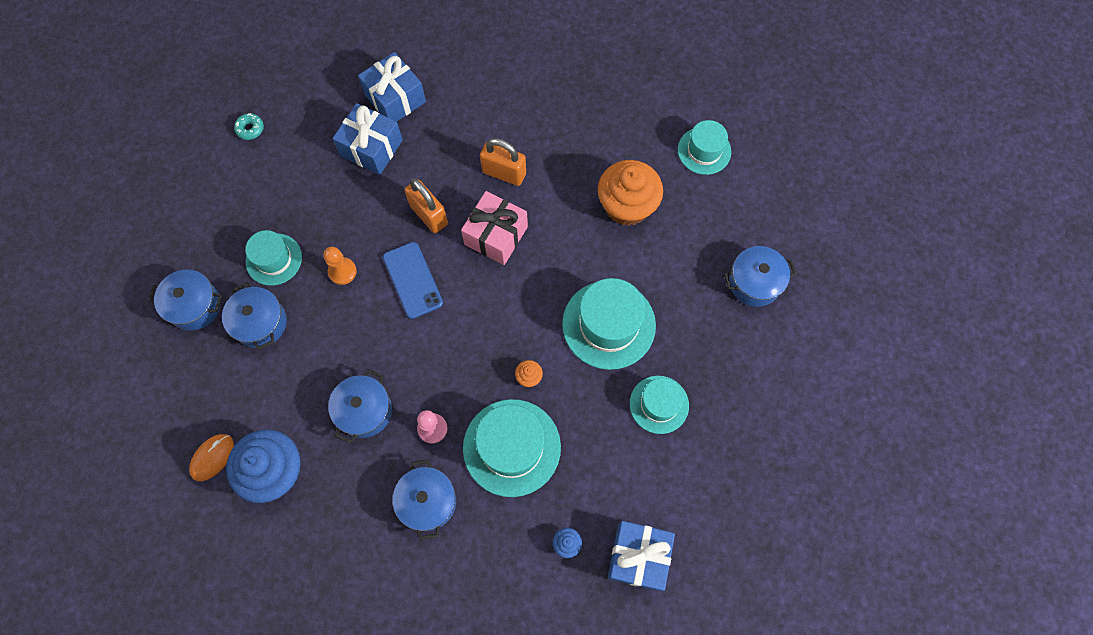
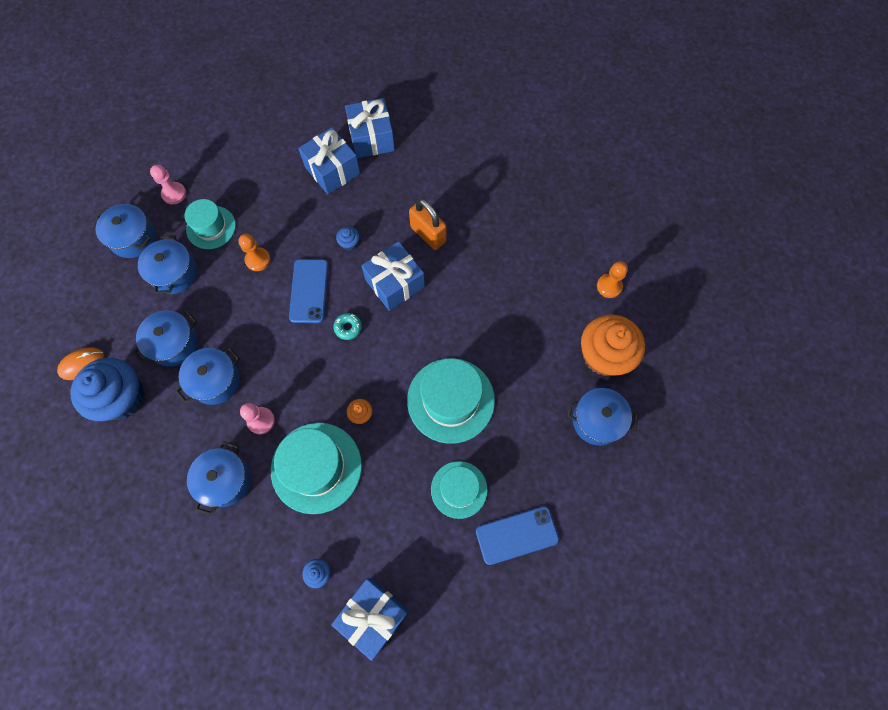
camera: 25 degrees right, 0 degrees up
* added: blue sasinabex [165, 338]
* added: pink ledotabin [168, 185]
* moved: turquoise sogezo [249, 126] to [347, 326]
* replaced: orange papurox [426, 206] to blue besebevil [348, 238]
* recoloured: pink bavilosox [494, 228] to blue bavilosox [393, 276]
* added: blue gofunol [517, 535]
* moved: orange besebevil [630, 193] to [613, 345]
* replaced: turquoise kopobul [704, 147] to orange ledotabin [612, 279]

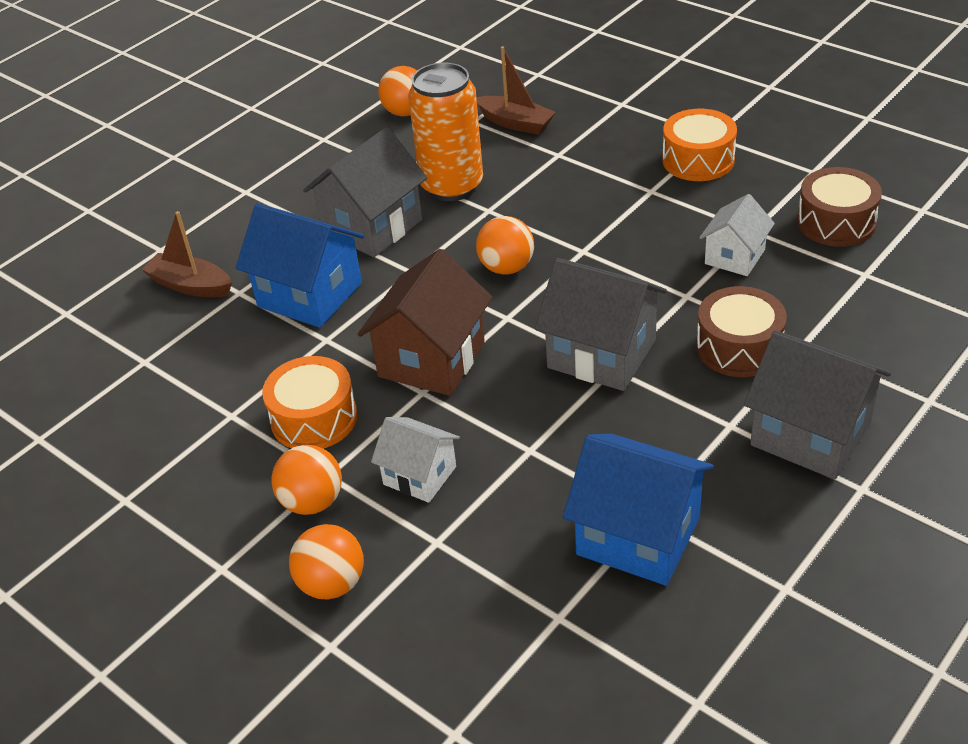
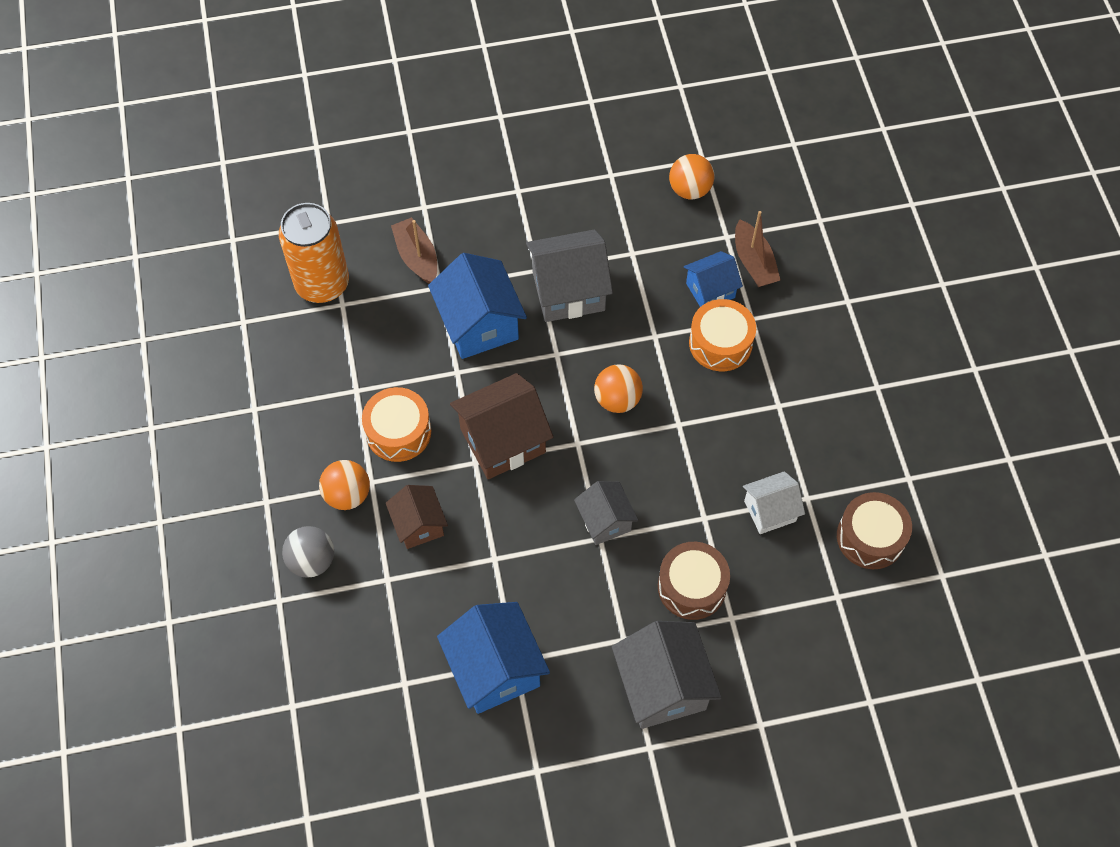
camera: 35 degrees right, 20 degrees up
* moved: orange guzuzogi [445, 132] to [314, 253]
* recoloured: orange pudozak [326, 561] to grey pudozak [308, 552]
* recoloured: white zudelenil [415, 460] to brown zudelenil [417, 517]
* resized: grey zudelenil [601, 324] = [606, 513] x0.60
* added: blue zudelenil [713, 279]
* moved: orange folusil [699, 145] to [722, 335]

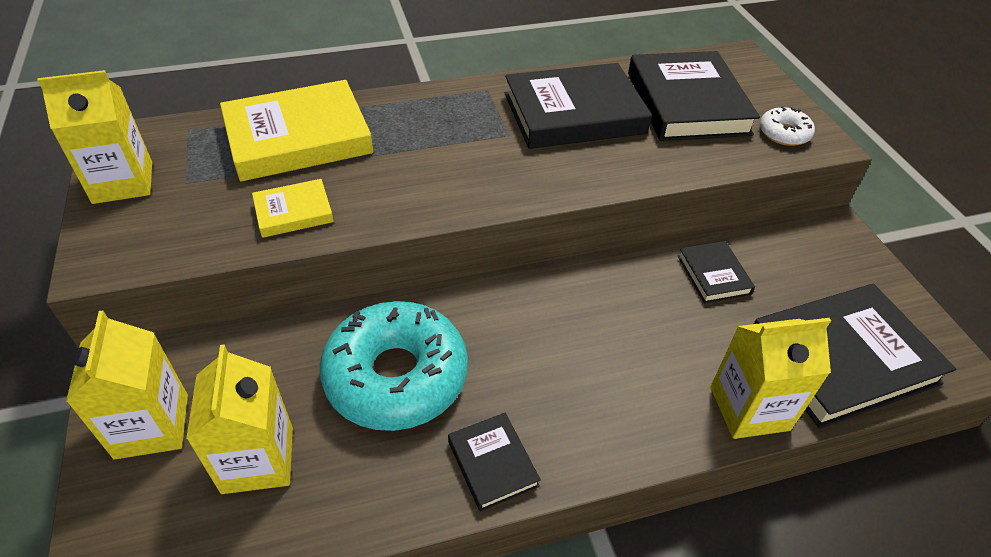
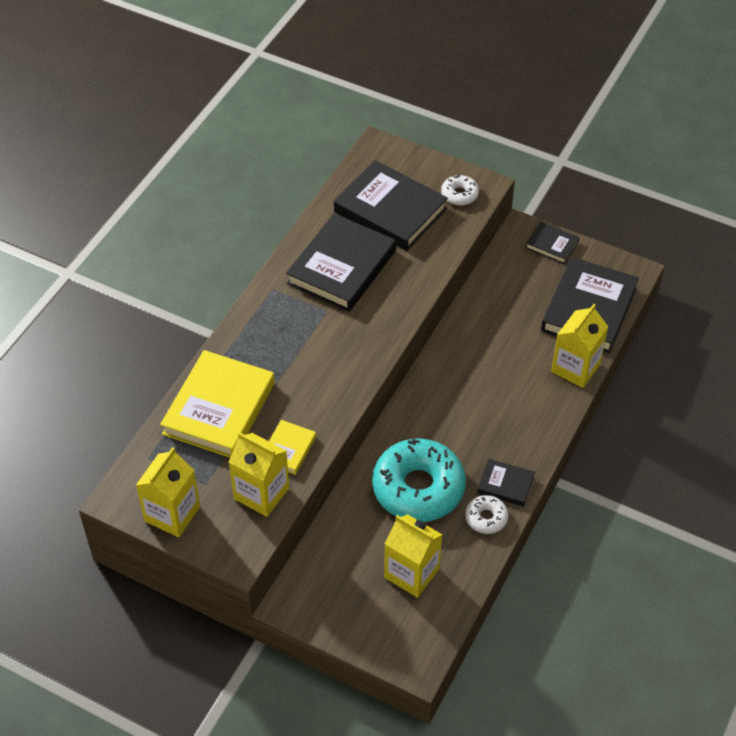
camera: 45 degrees left, 5 degrees up
* moved: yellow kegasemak [127, 385] to [259, 474]
* added: white sogezo [486, 514]
* moved: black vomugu [716, 272] to [552, 243]

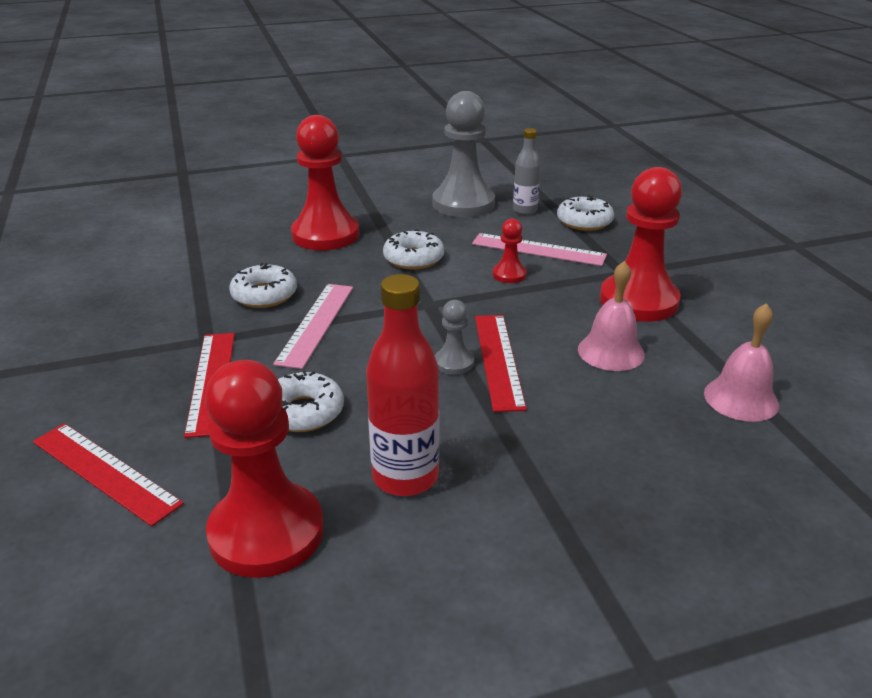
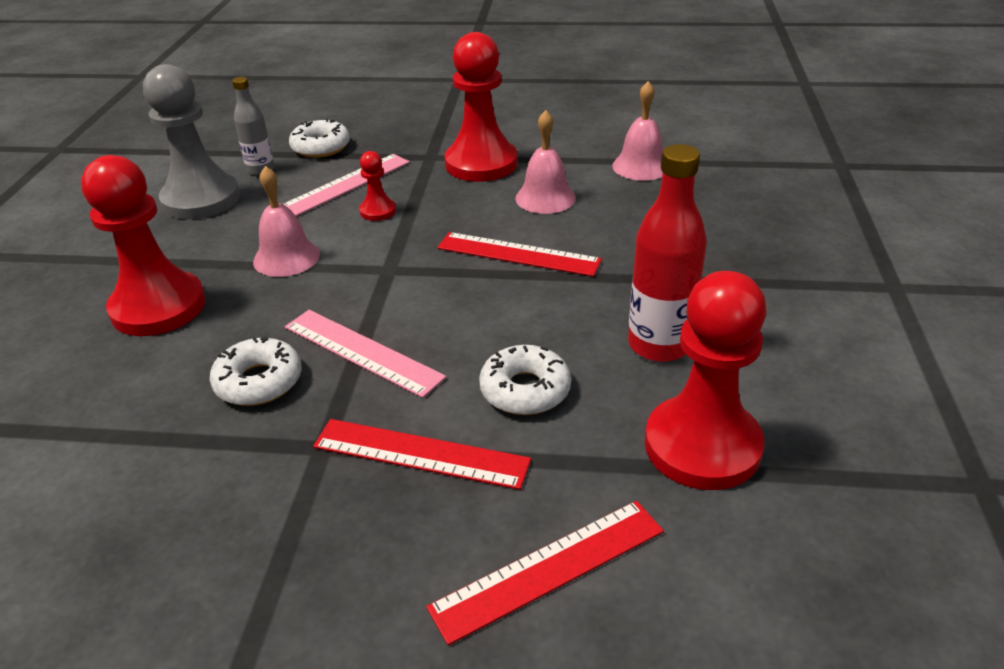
camera: 65 degrees left, 5 degrees up
* replaced: white sogezo [413, 250] to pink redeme [286, 221]
* removed: grey ledotabin [454, 337]

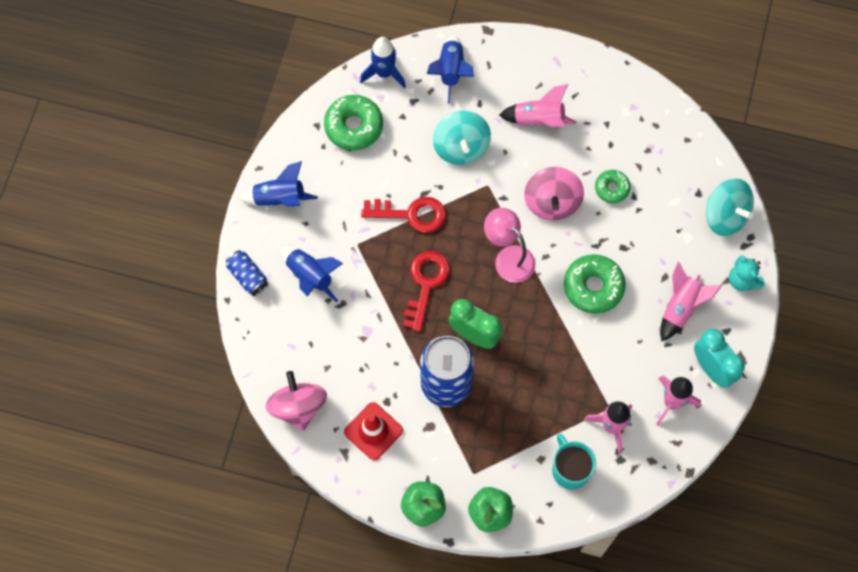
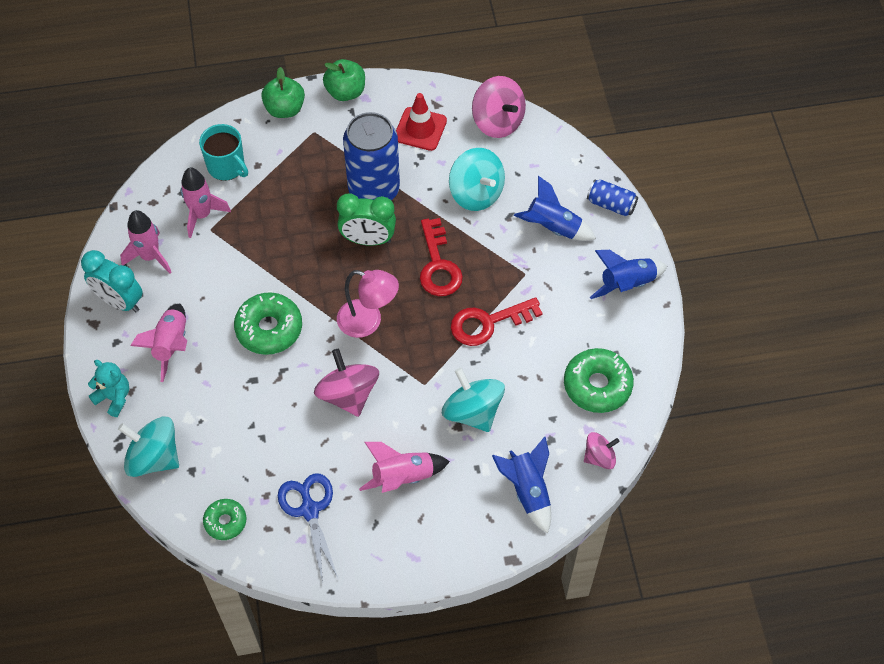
camera: 155 degrees right, 10 degrees down
* moved: green sogezo [613, 186] to [224, 519]
* added: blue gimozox [308, 528]
* added: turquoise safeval [477, 179]
* replaced: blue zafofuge [383, 62] to pink safeval [602, 450]

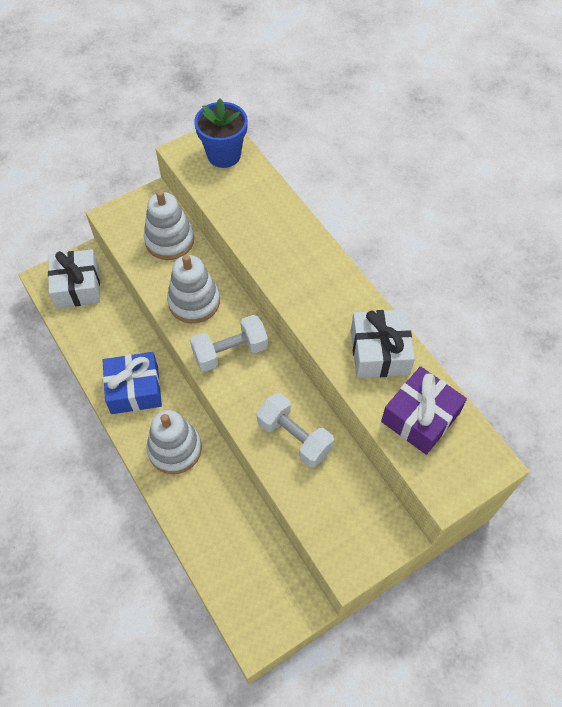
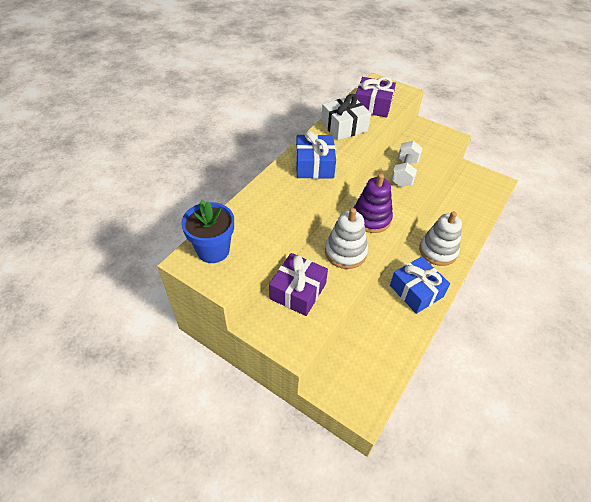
camera: 115 degrees left, 10 degrees down
* replaced: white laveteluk [169, 225] to purple bavilosox [298, 284]
* added: blue bavilosox [316, 155]
* replaced: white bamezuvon [229, 343] to purple laveteluk [373, 203]
* removed: white bavilosox [74, 278]

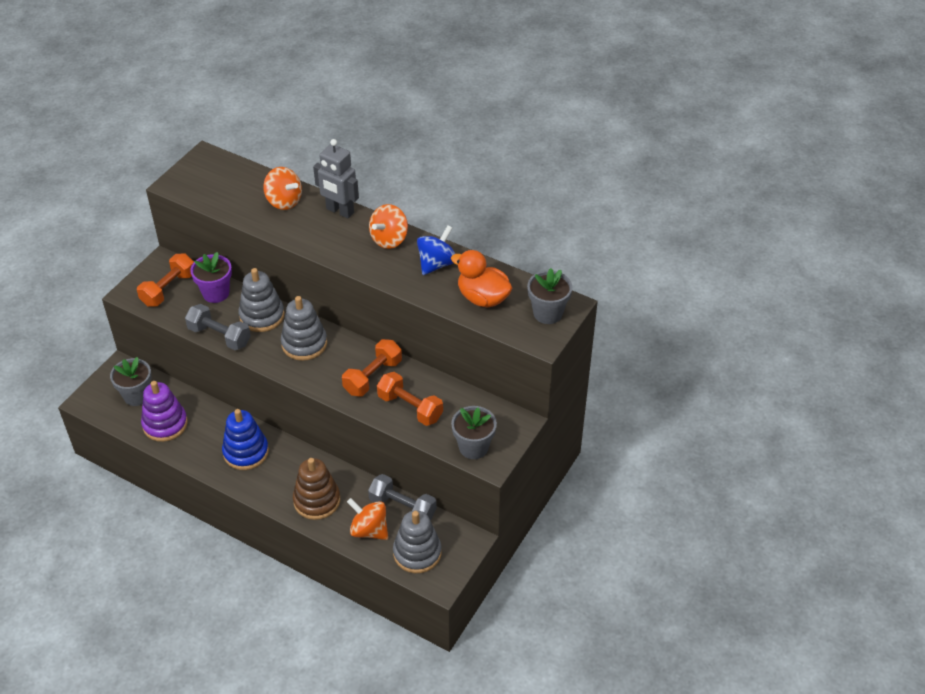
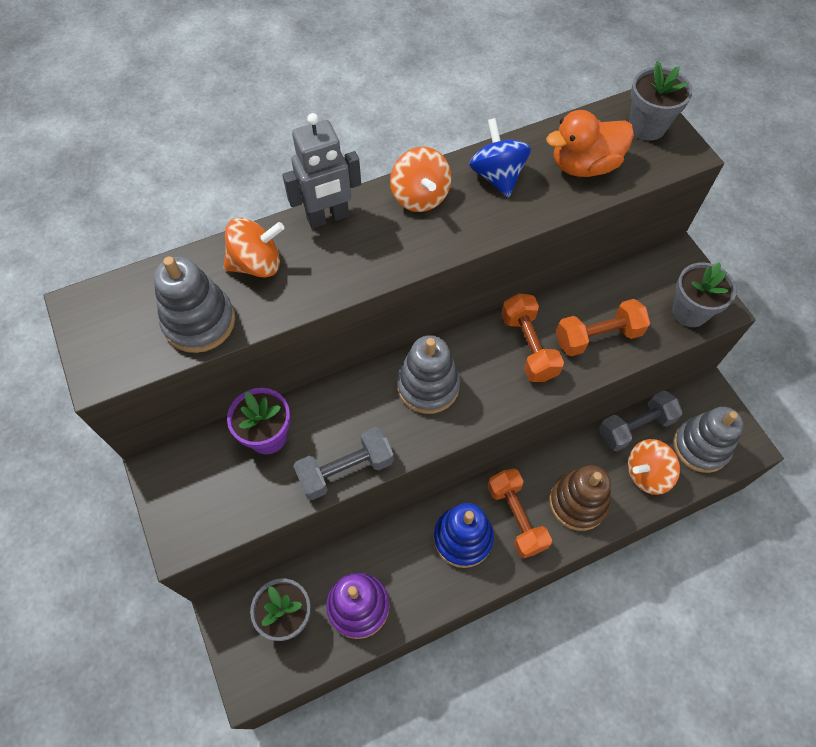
camera: 55 degrees left, 15 degrees up
* moved: grey laveteluk [261, 300] to [194, 305]
* moved: orange bamezuvon [165, 280] to [519, 514]

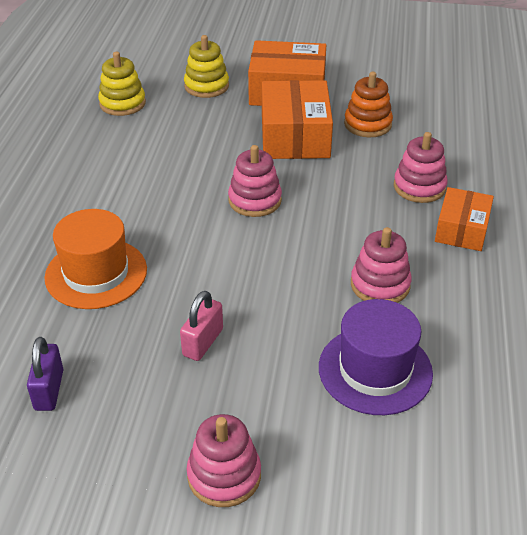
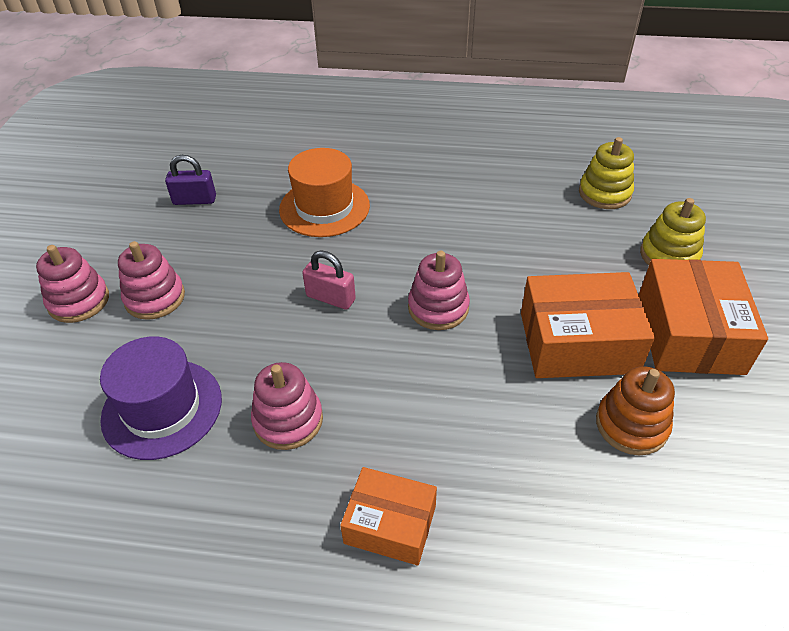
camera: 90 degrees right, 5 degrees up
* moved: pink laveteluk [421, 167] to [151, 280]
* moved: pink papurox [201, 326] to [329, 280]

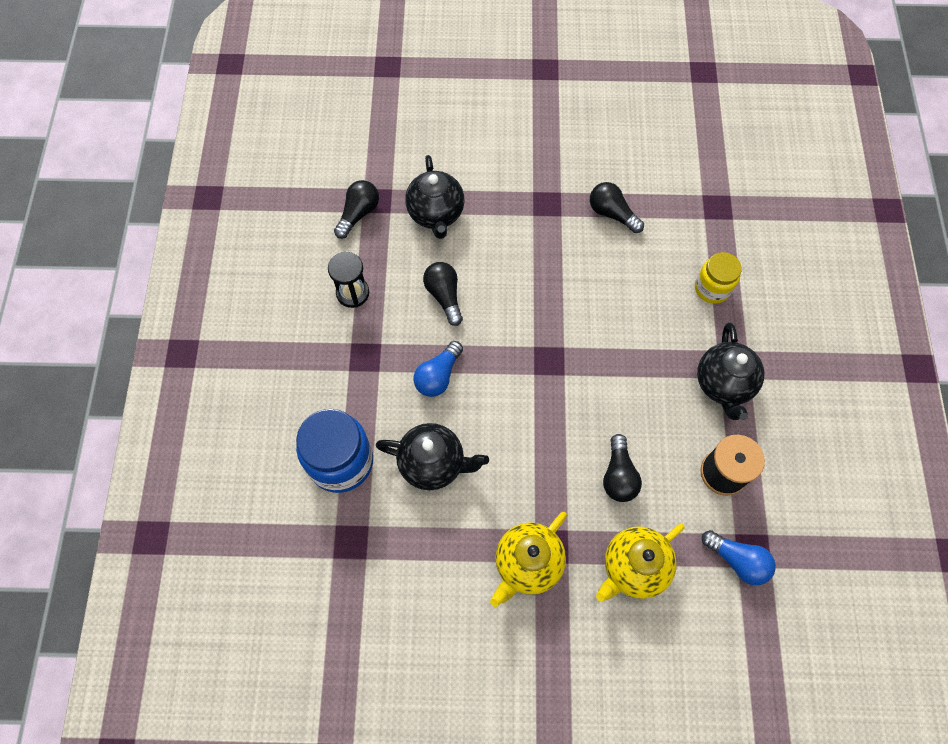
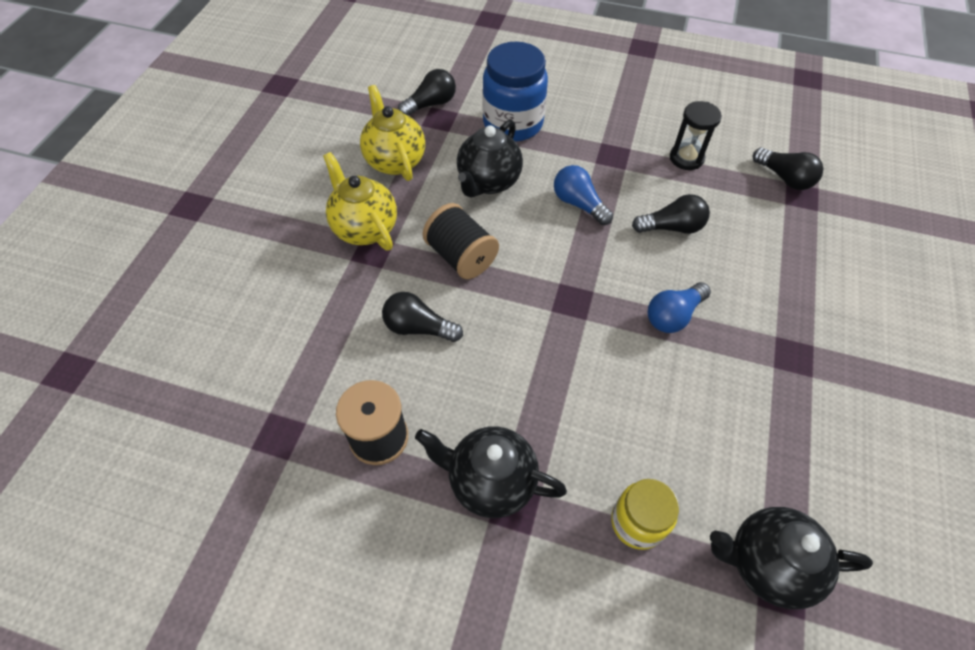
camera: 105 degrees right, 10 degrees down
* moved: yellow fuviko [640, 563] to [392, 133]
* moved: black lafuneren [617, 207] to [427, 92]
* added: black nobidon [461, 241]
* moved: blue lafuneren [739, 557] to [679, 307]
* moved: black fuviko [435, 197] to [791, 558]

